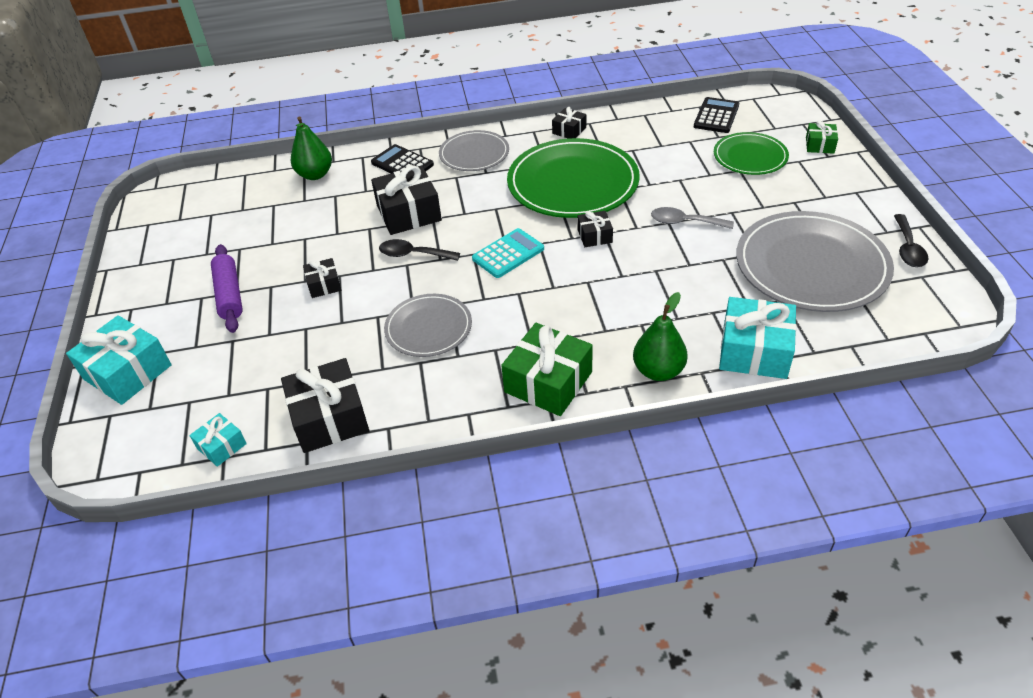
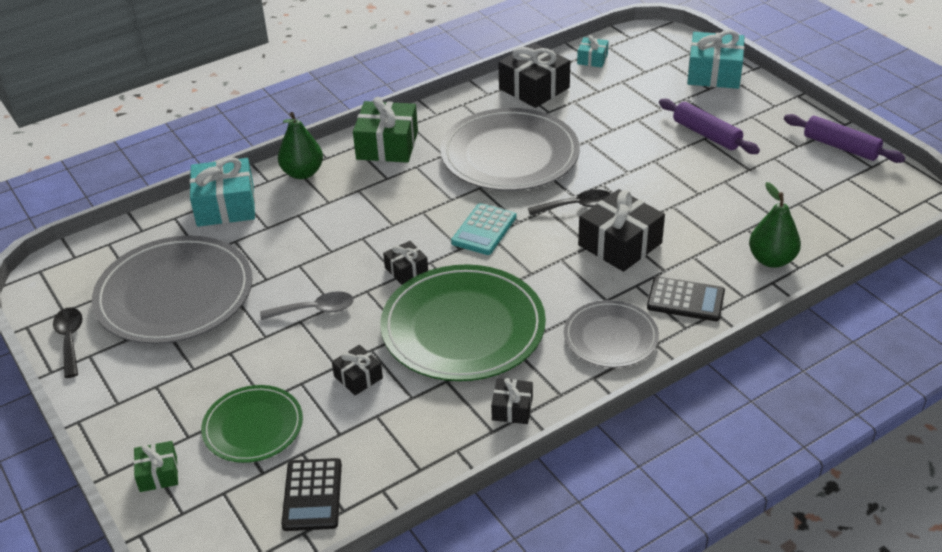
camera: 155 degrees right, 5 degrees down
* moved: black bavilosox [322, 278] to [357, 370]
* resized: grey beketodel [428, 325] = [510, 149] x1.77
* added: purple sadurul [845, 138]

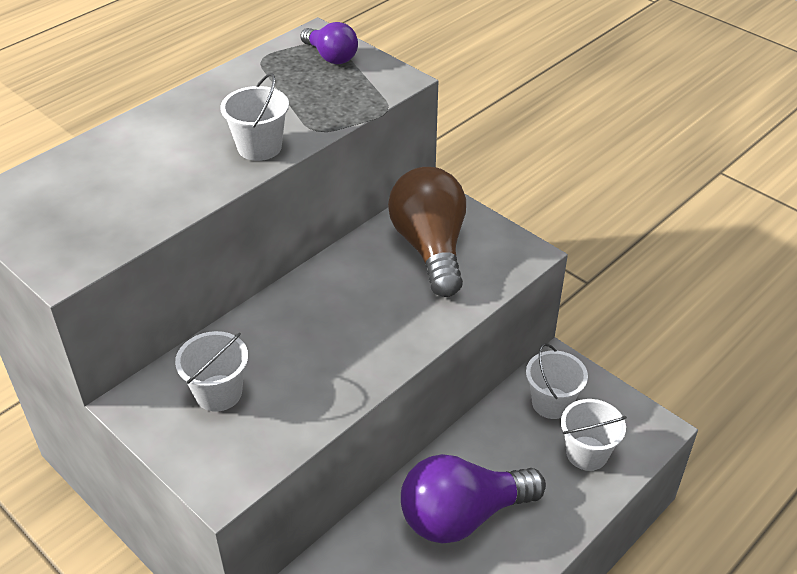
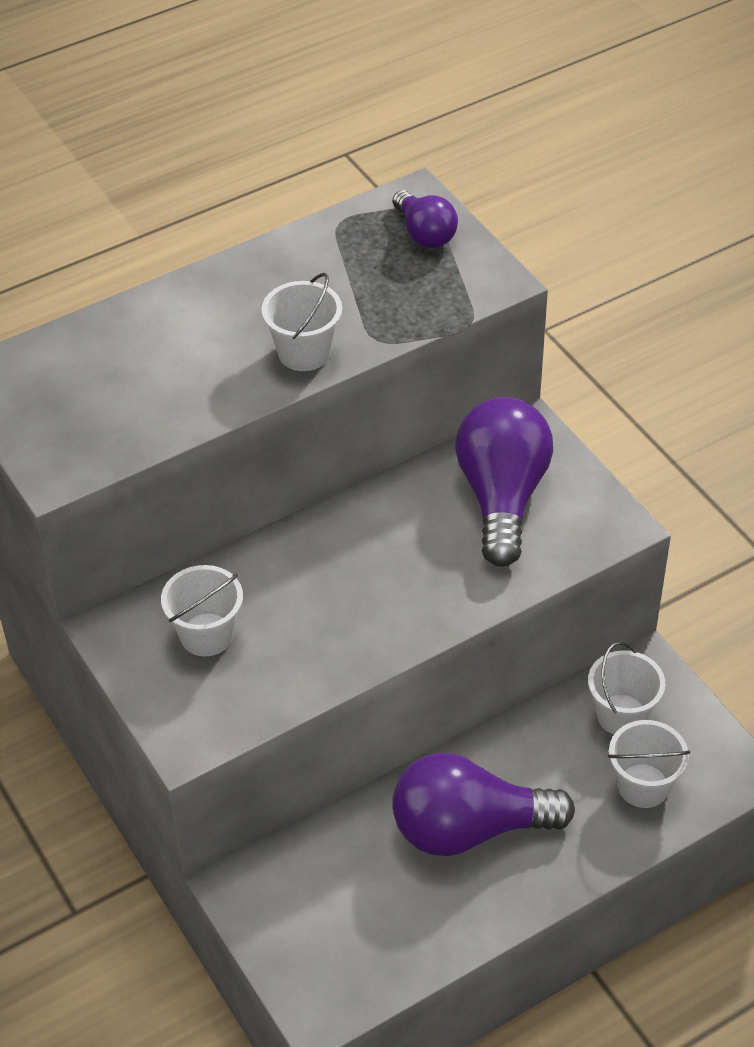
camera: 15 degrees right, 5 degrees up
* recoloured: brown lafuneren [427, 232] to purple lafuneren [504, 482]

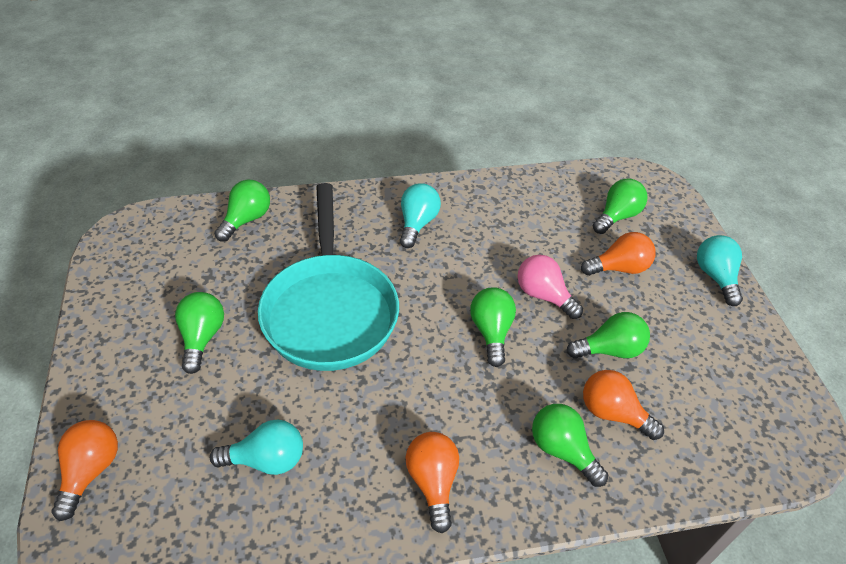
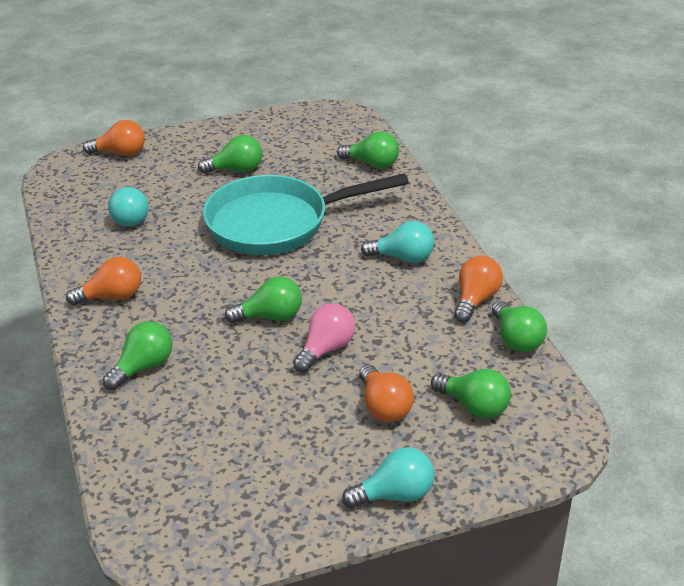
camera: 85 degrees right, 10 degrees down
* moved: orange lafuneren [623, 405] to [478, 289]
* moved: green lafuneren [608, 335] to [519, 326]

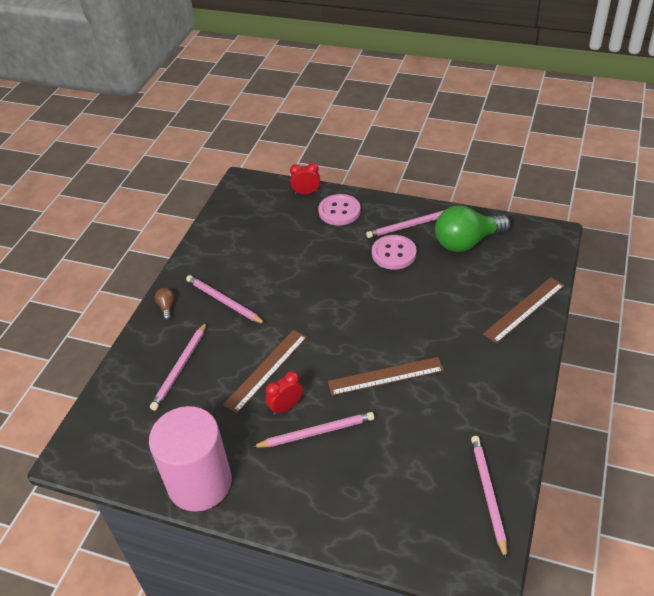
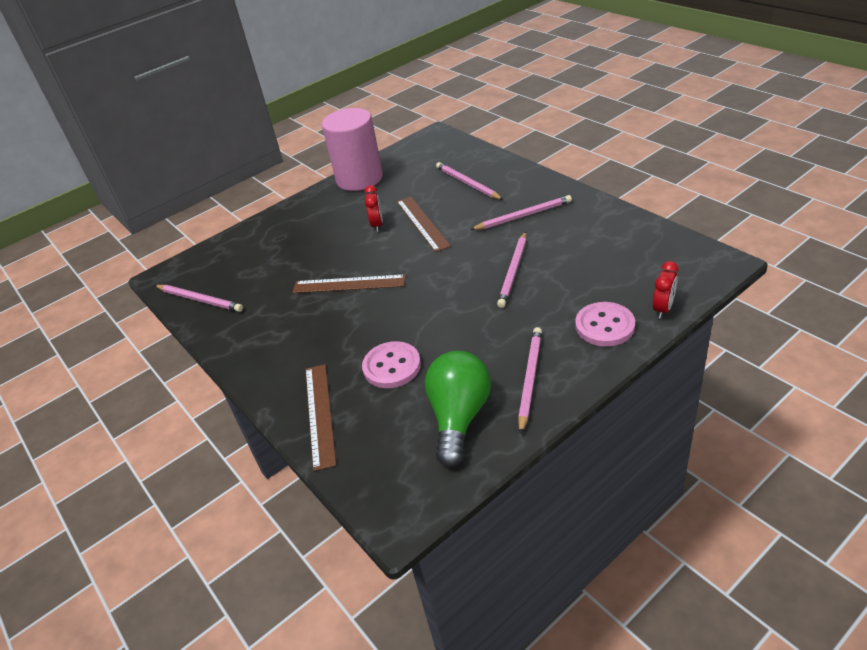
camera: 125 degrees right, 5 degrees down
* turned: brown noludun [386, 376] = [349, 284] 75 degrees clockwise
* moved: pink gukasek [394, 252] to [391, 364]
* moved: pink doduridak [313, 430] to [511, 269]
* removed: brown lafuneren [165, 304]

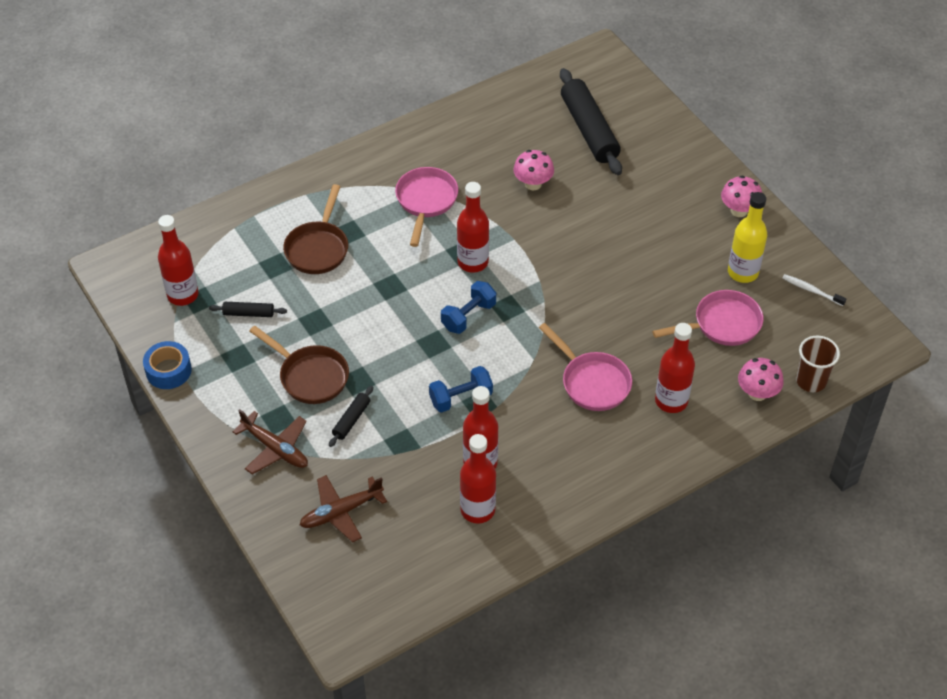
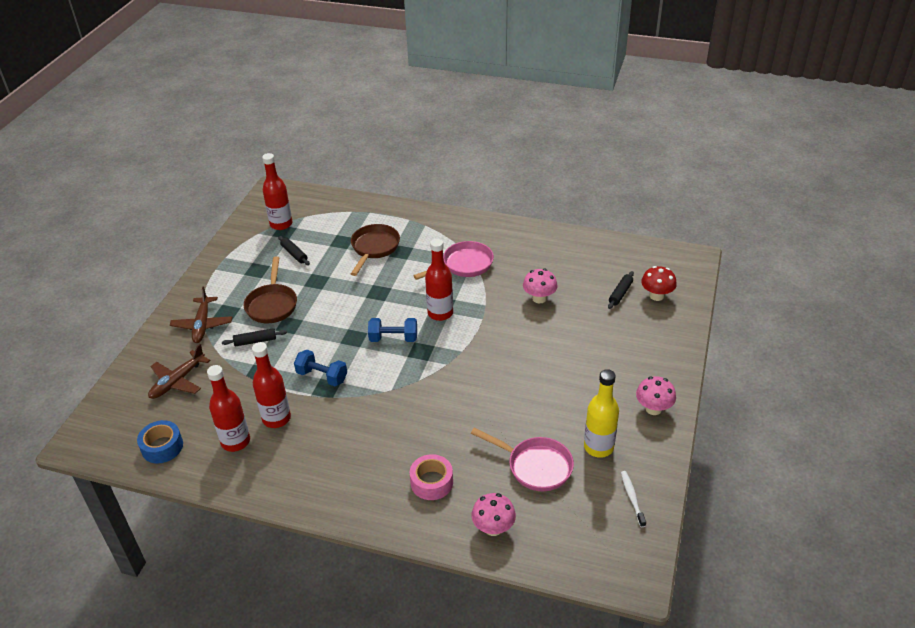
camera: 50 degrees right, 10 degrees down
* moved: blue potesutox [167, 365] to [160, 441]
* turned: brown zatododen [343, 509] = [179, 371] 75 degrees counterclockwise
* turned: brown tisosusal [315, 229] = [375, 250] 135 degrees clockwise
* replaced: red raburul [675, 368] to pink potesutox [431, 477]
* resized: black sadurul [591, 121] = [621, 290] x0.47
* added: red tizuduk [659, 283]
* removed: pink tisosusal [585, 367]
* removed: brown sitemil [818, 363]

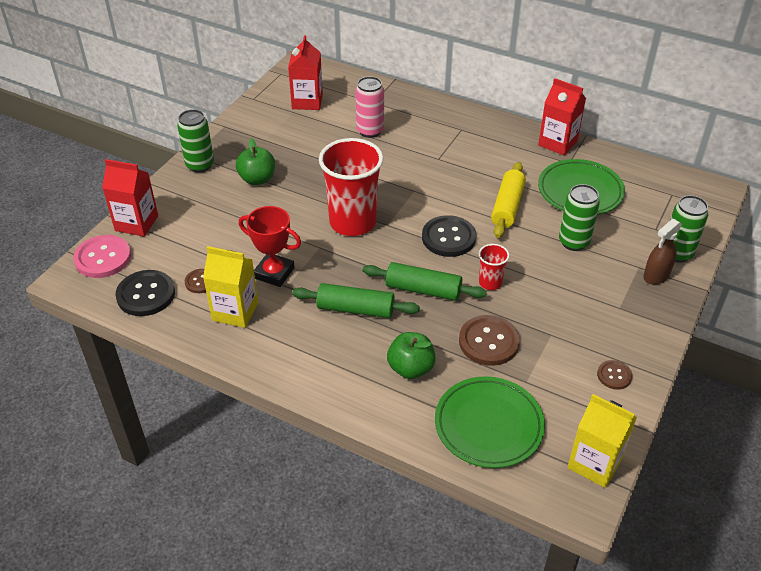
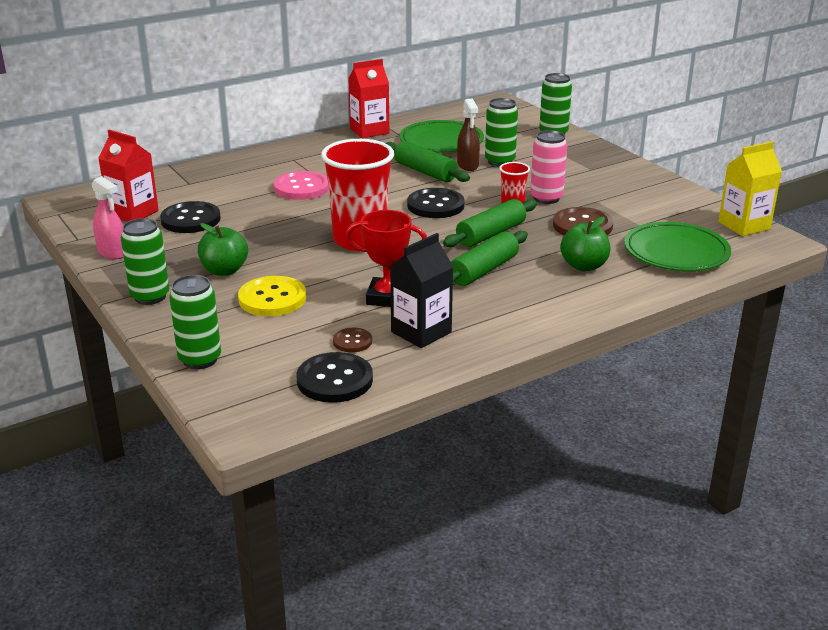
camera: 60 degrees left, 15 degrees down
* added: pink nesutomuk [108, 217]
* added: black gukasek [190, 217]
* replaced: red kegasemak [130, 198] to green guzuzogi [195, 322]
* added: yellow gukasek [272, 296]
* moved: pink gukasek [102, 256] to [301, 185]
* turned: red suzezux [270, 246] = [386, 258] 45 degrees clockwise
* recoloured: yellow sadurul [508, 200] to green sadurul [428, 161]
* recoloured: yellow kegasemak [230, 287] to black kegasemak [421, 290]
* moved: brown nesutomuk [662, 252] to [468, 134]
* moved: pink guzuzogi [369, 107] to [548, 167]
* removed: brown gukasek [615, 375]

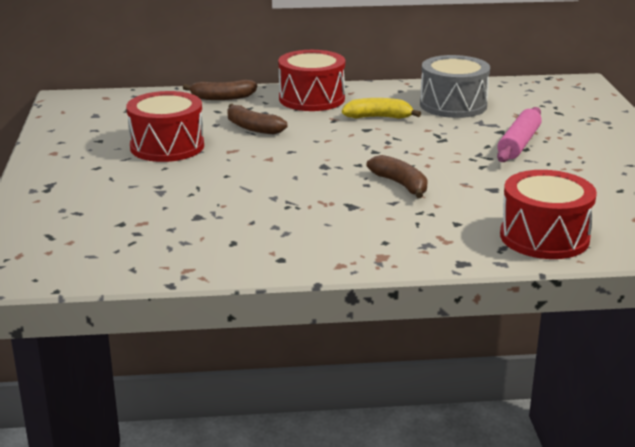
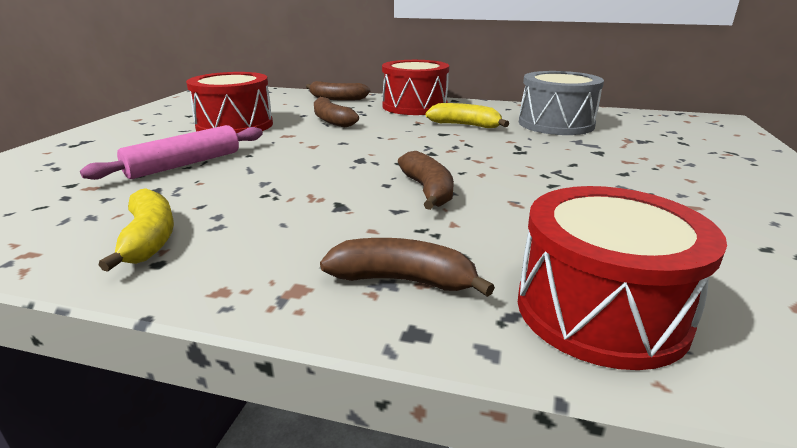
camera: 20 degrees right, 0 degrees up
* moved: pink sadurul [519, 134] to [171, 152]
* added: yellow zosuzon [136, 230]
* added: brown zosuzon [407, 267]

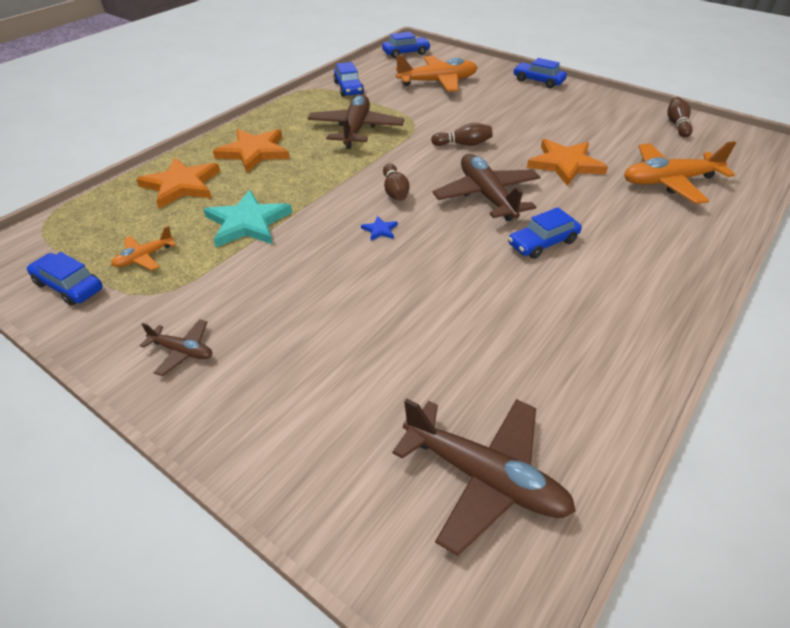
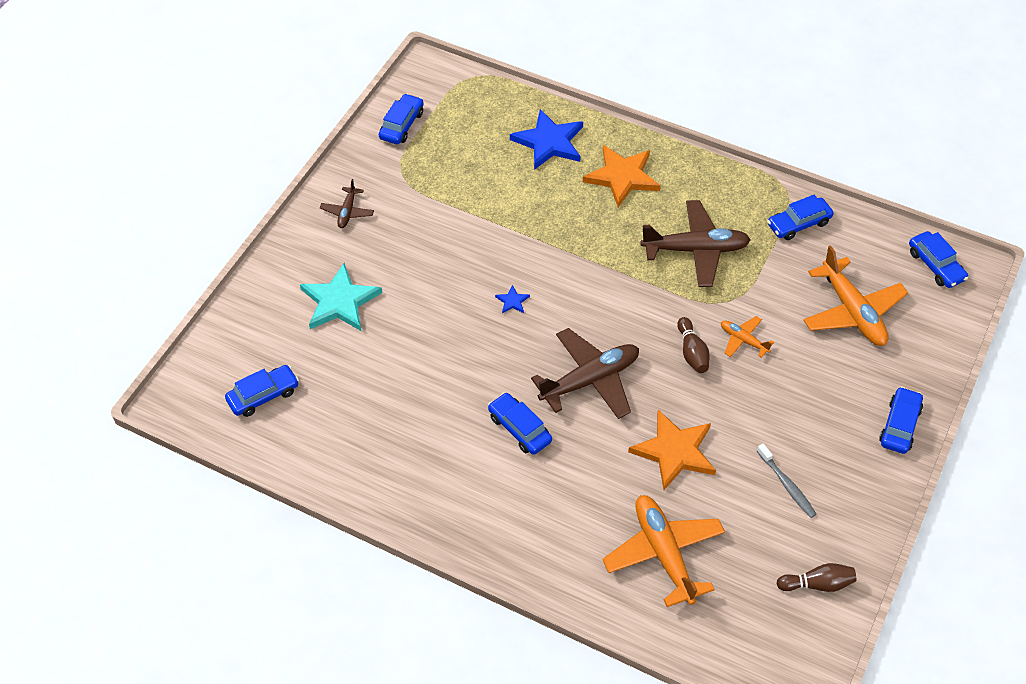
camera: 80 degrees right, 10 degrees up
* replaced: brown zatododen [484, 477] to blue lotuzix [262, 391]
* moved: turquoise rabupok [247, 218] to [341, 297]
* recoloured: orange rabupok [178, 183] to blue rabupok [546, 139]
* moved: orange zatododen [143, 248] to [747, 337]
* added: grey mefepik [787, 481]
* removed: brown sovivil [396, 182]

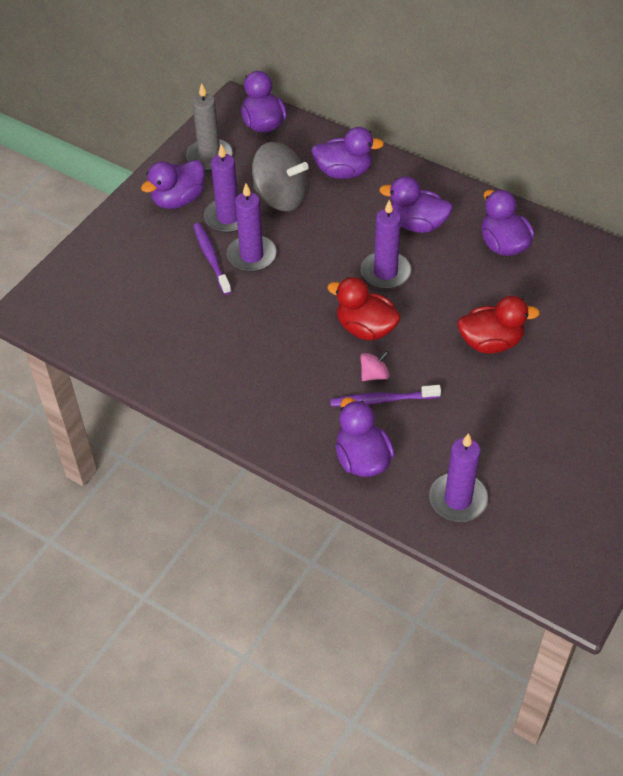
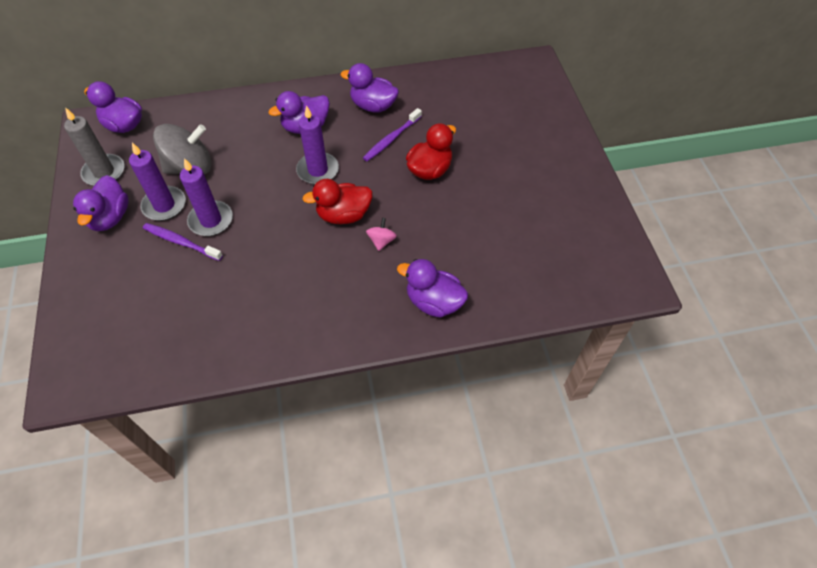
camera: 45 degrees left, 5 degrees up
* moved: purple mefepik [385, 396] to [392, 134]
* removed: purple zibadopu [347, 153]
* removed: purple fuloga [458, 477]

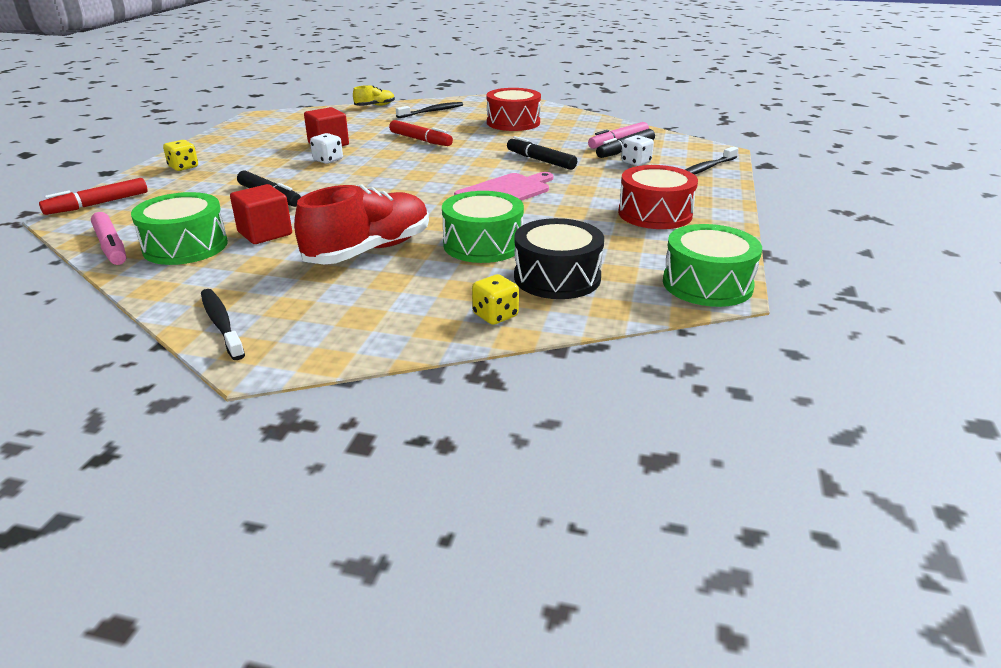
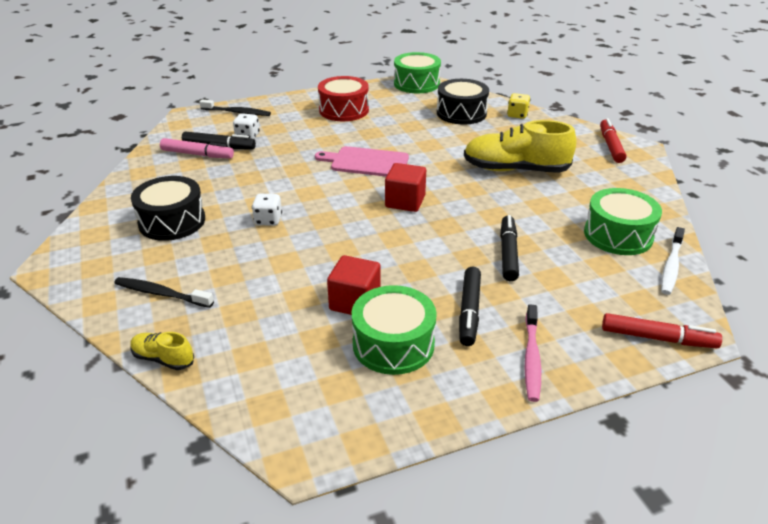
camera: 125 degrees left, 5 degrees up
* recoloured: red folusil [514, 109] to black folusil [168, 208]
* moved: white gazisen [326, 148] to [267, 210]
* moved: green folusil [483, 227] to [394, 330]
* moved: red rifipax [261, 214] to [405, 187]
* moved: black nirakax [542, 153] to [470, 306]
* recoloured: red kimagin [361, 224] to yellow kimagin [520, 146]
* replaced: yellow gazisen [180, 155] to pink mefepik [533, 353]
* moved: red nirakax [421, 133] to [613, 140]
* replaced: pink nirakax [108, 238] to white mefepik [673, 261]
* removed: black mefepik [223, 324]

